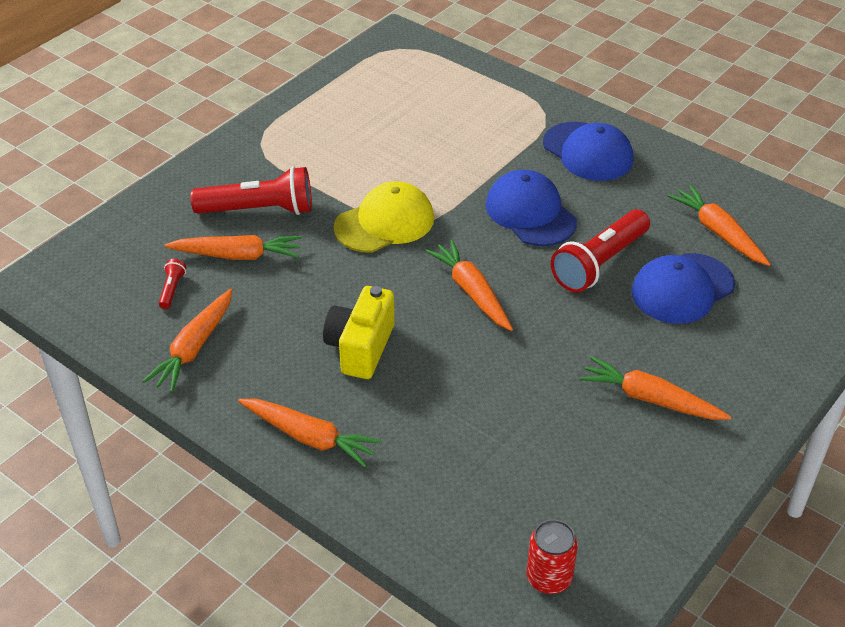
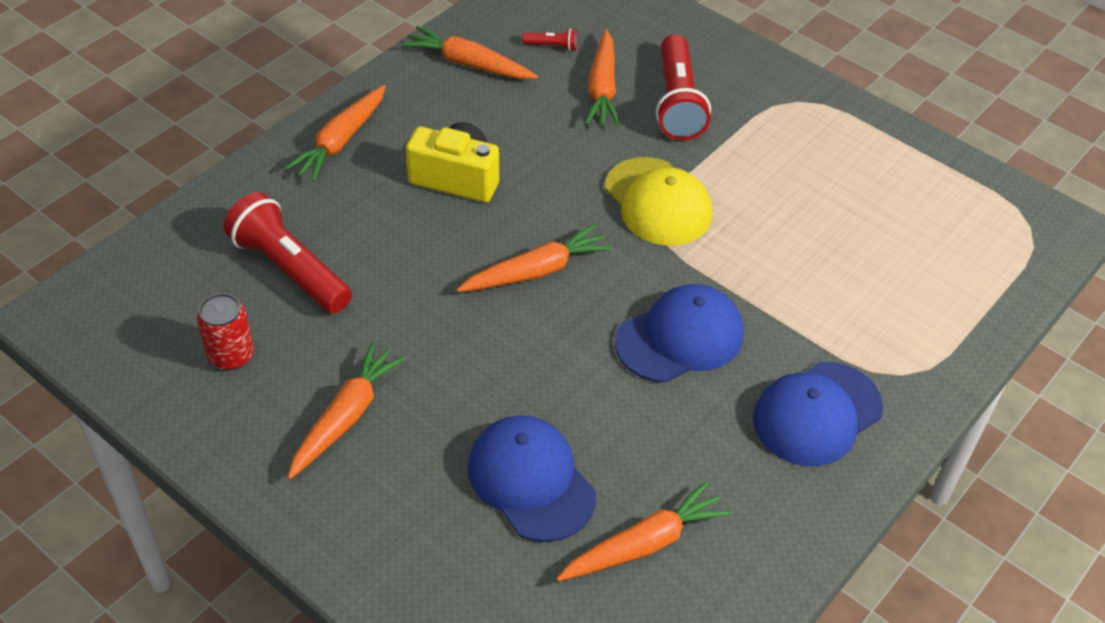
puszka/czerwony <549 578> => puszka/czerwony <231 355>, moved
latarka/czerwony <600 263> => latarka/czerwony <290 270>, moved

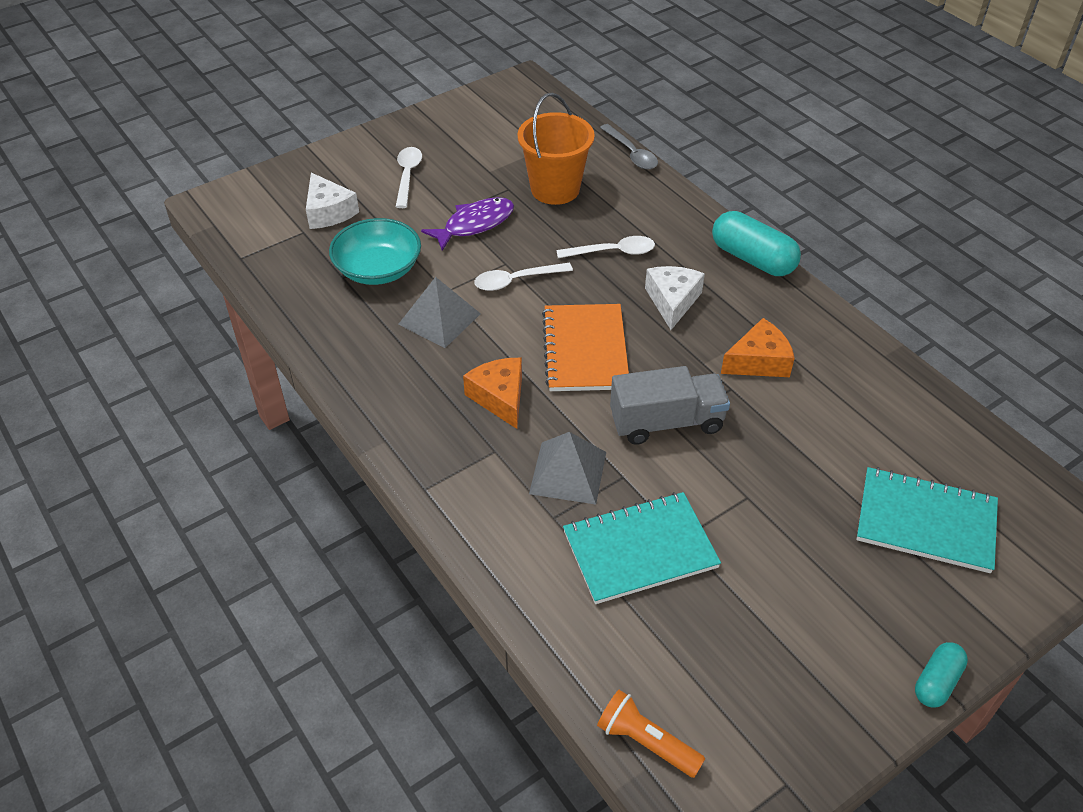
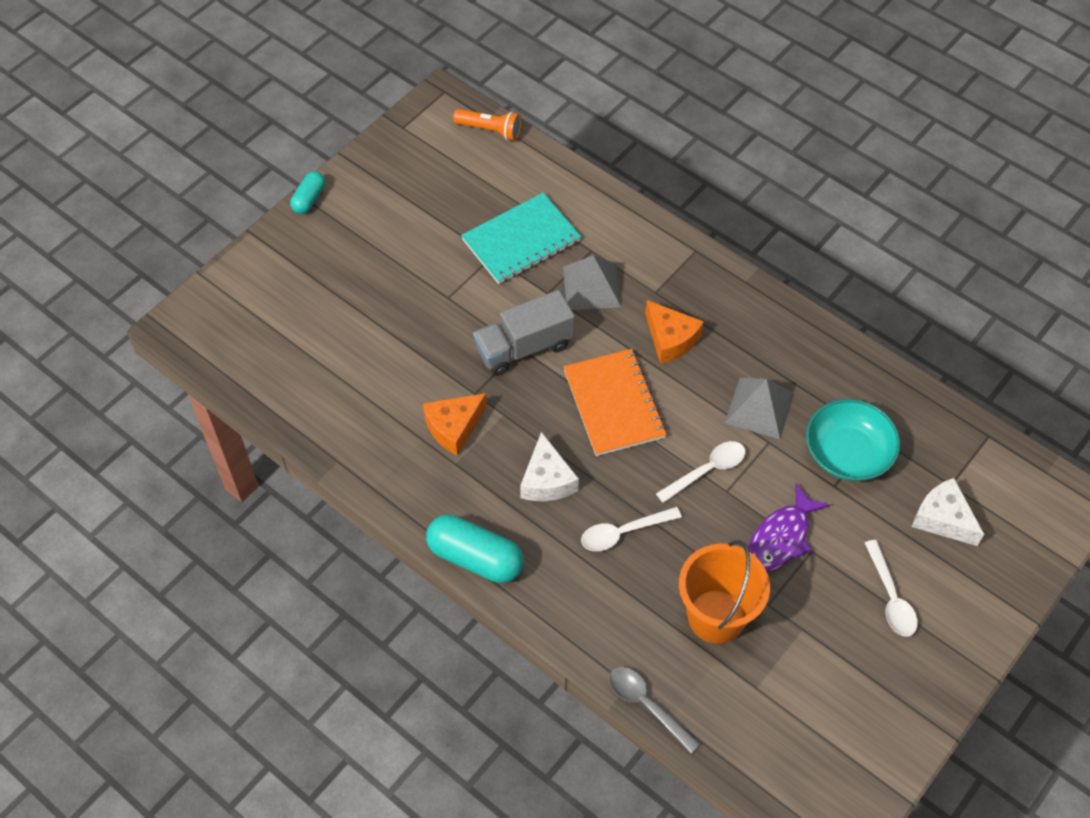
zeszyt/turkusowy <925 522> => nothing

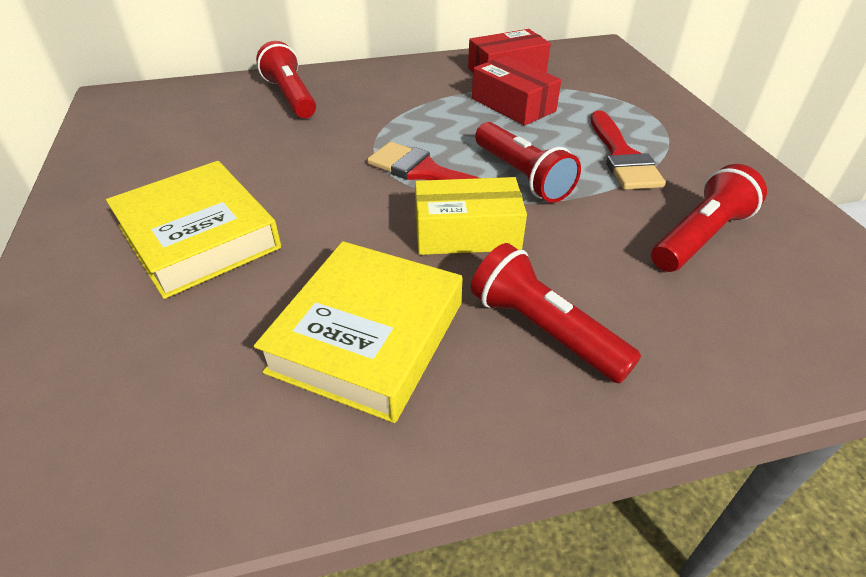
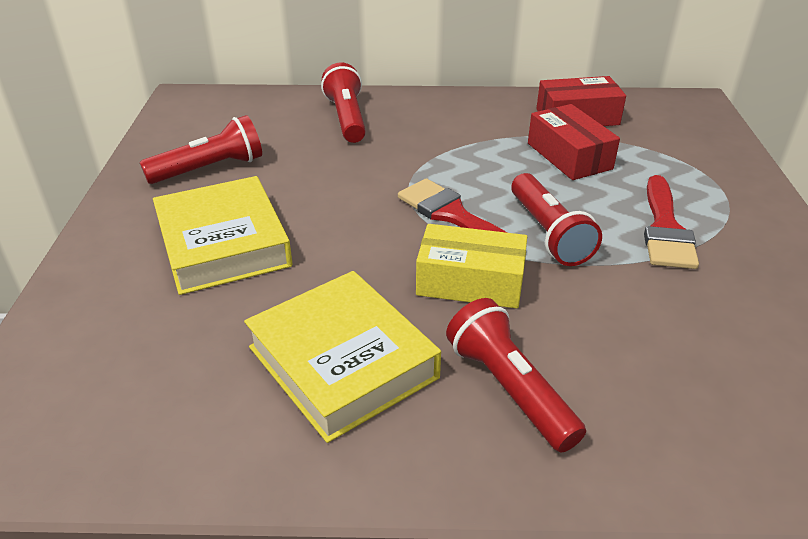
książka/żółty <368 336> => książka/żółty <342 362>, 75 degrees counterclockwise
latarka/czerwony <699 237> => latarka/czerwony <209 169>, moved

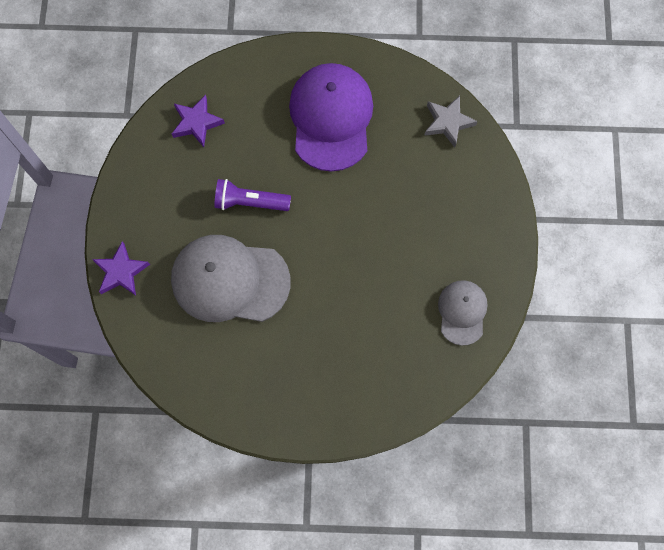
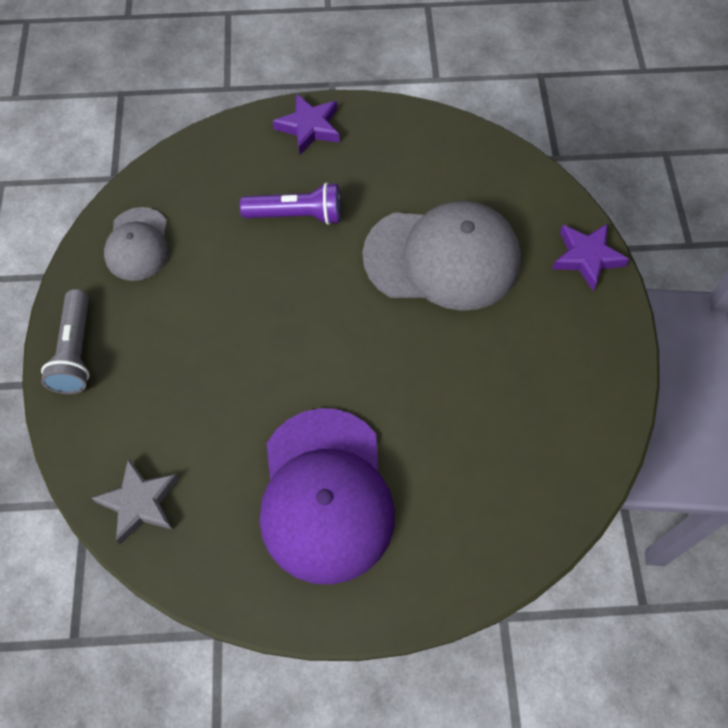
gwiazda/fioletowy <196 123> => gwiazda/fioletowy <309 127>, moved
latarka/fioletowy <250 202> => latarka/fioletowy <296 215>, moved
nothing => latarka/szary <75 351>

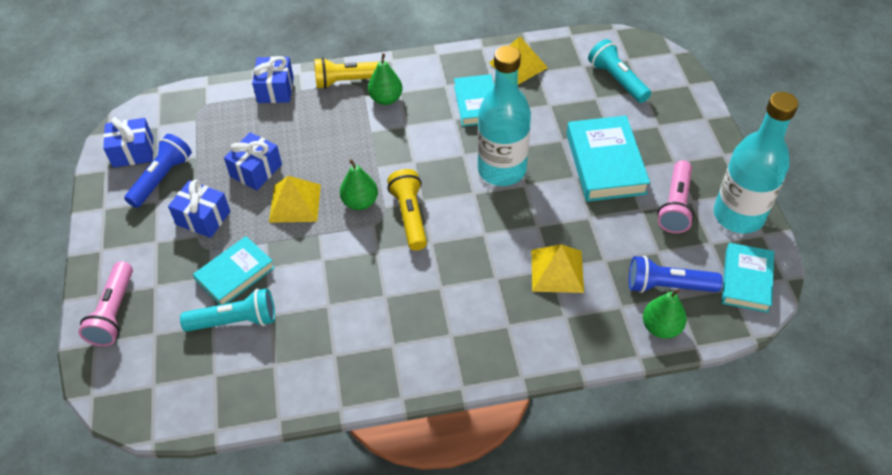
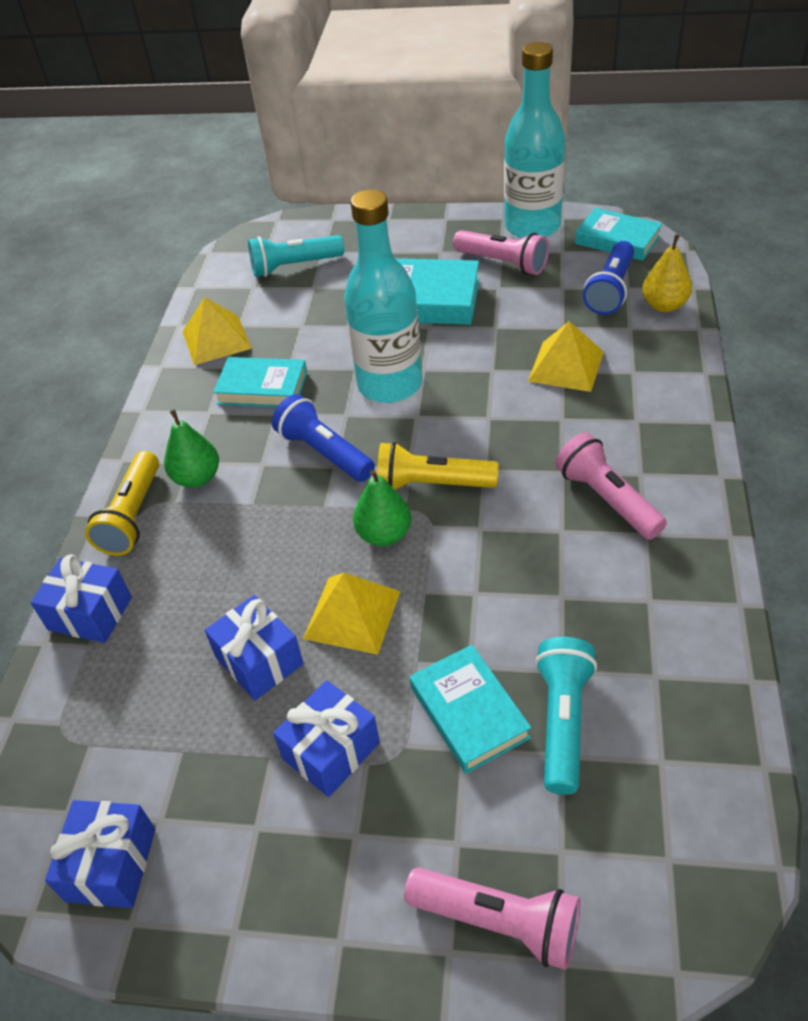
latarka/niebieski <162 178> => latarka/niebieski <324 452>, moved
gruszka/zielony <661 327> => gruszka/żółty <664 305>
nothing => latarka/różowy <607 499>

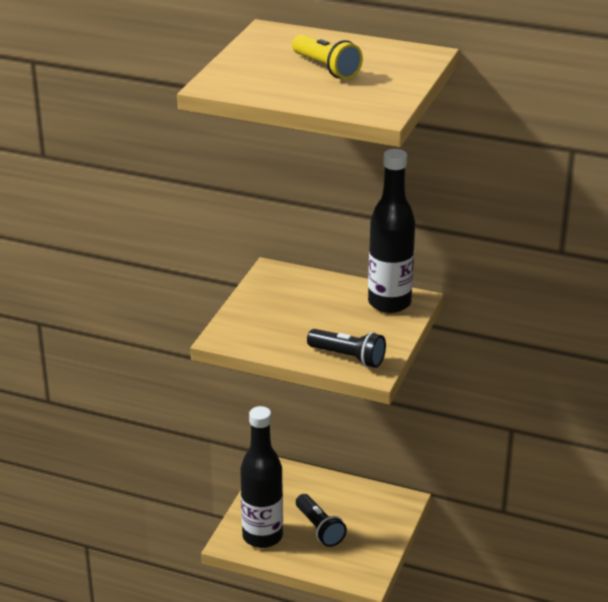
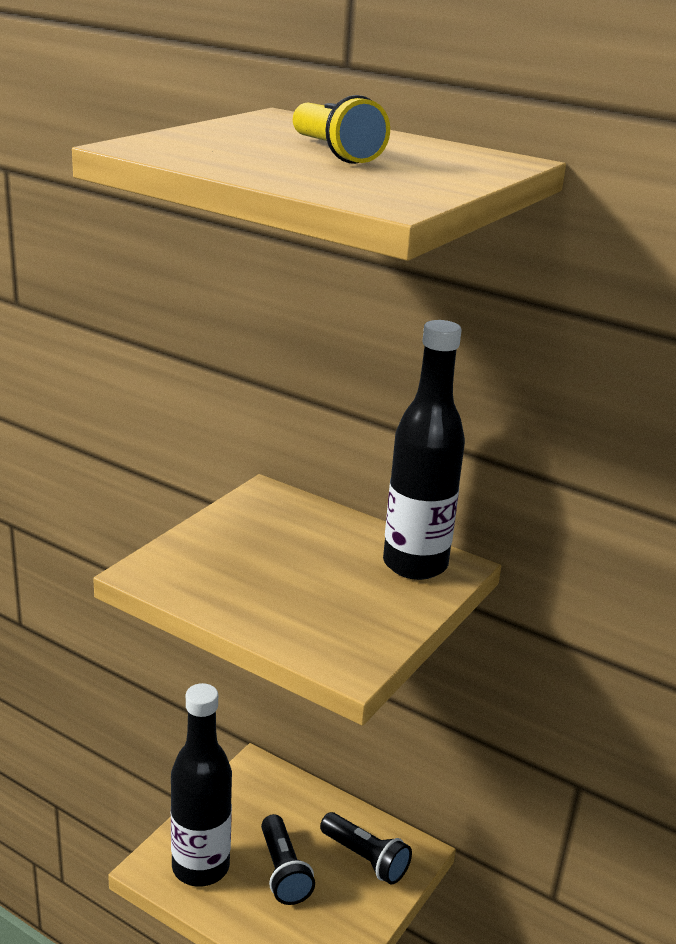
latarka/czarny <348 357> => latarka/czarny <365 858>, moved

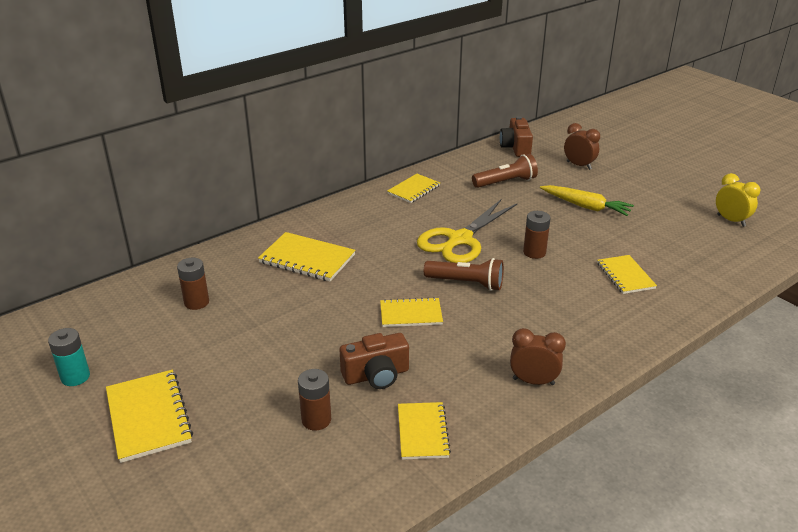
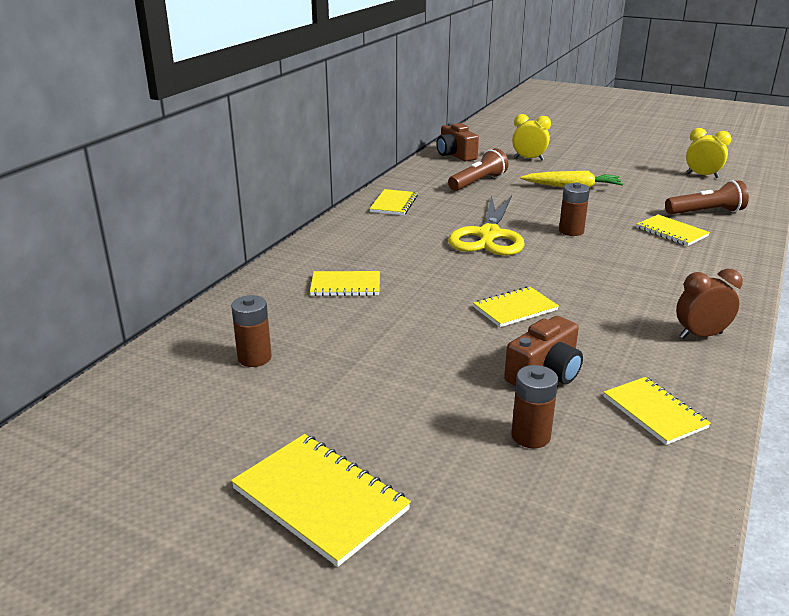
bateria/turkusowy <75 377> => nothing
zeszyt/żółty <307 259> => zeszyt/żółty <345 286>, x0.67
latarka/brązowy <466 283> => latarka/brązowy <706 212>, moved
budzik/brązowy <579 165> => budzik/żółty <529 159>

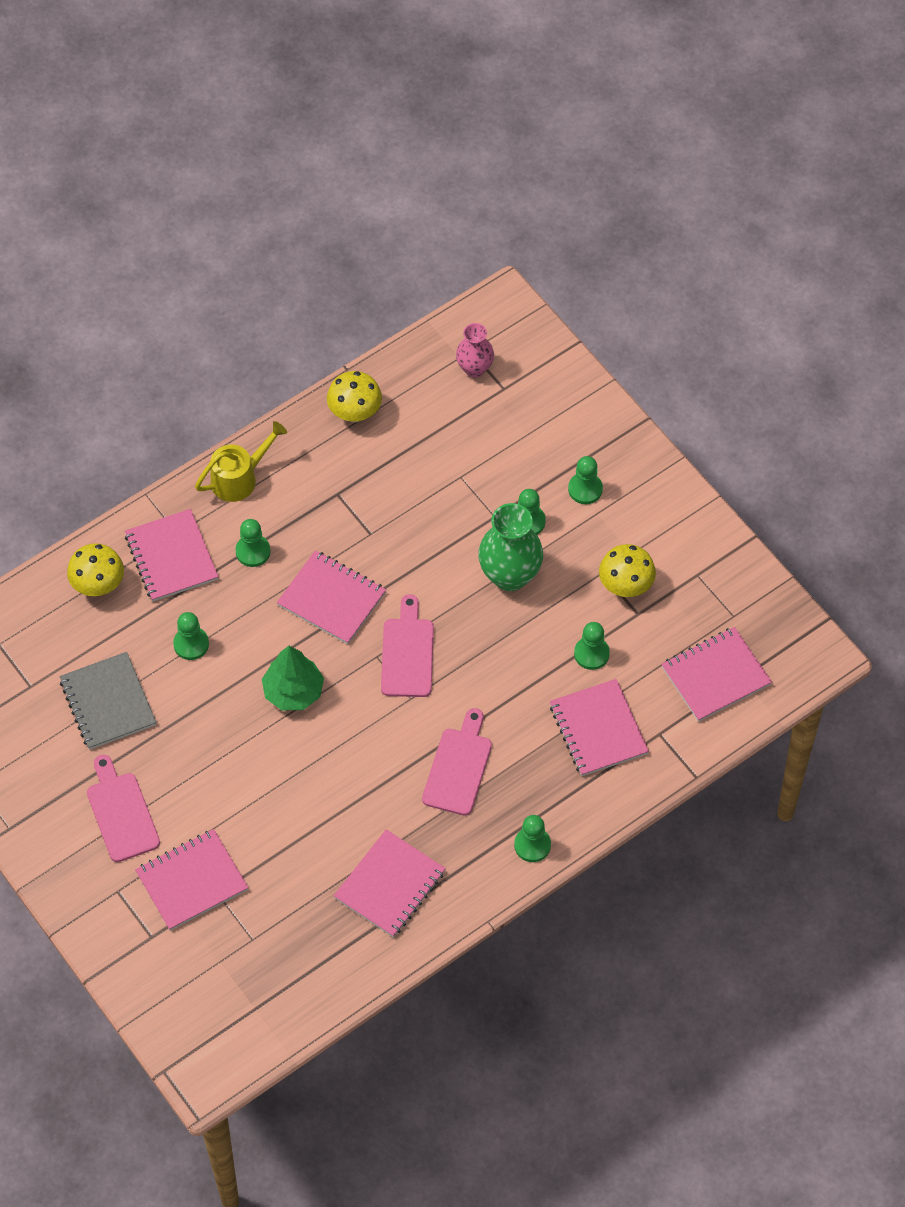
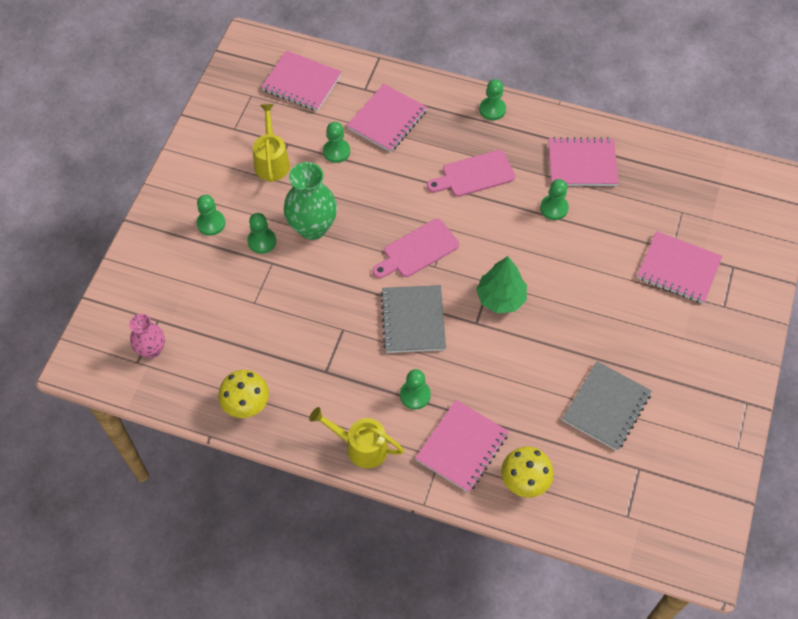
deska do krojenia/różowy <121 813> => nothing
pionek/zielony <191 644> => pionek/zielony <554 208>, moved
zeszyt/różowy <331 599> => zeszyt/szary <413 320>
grzyb/żółty <625 586> => konewka/żółty <271 160>

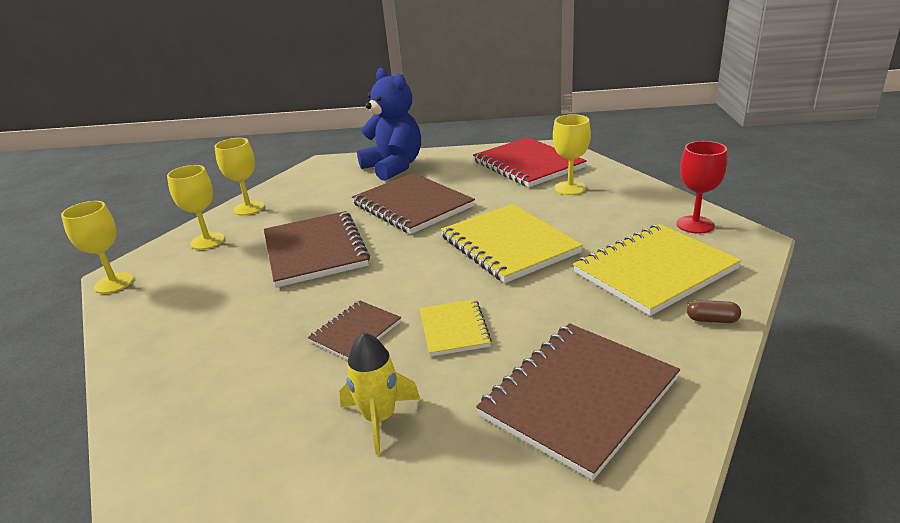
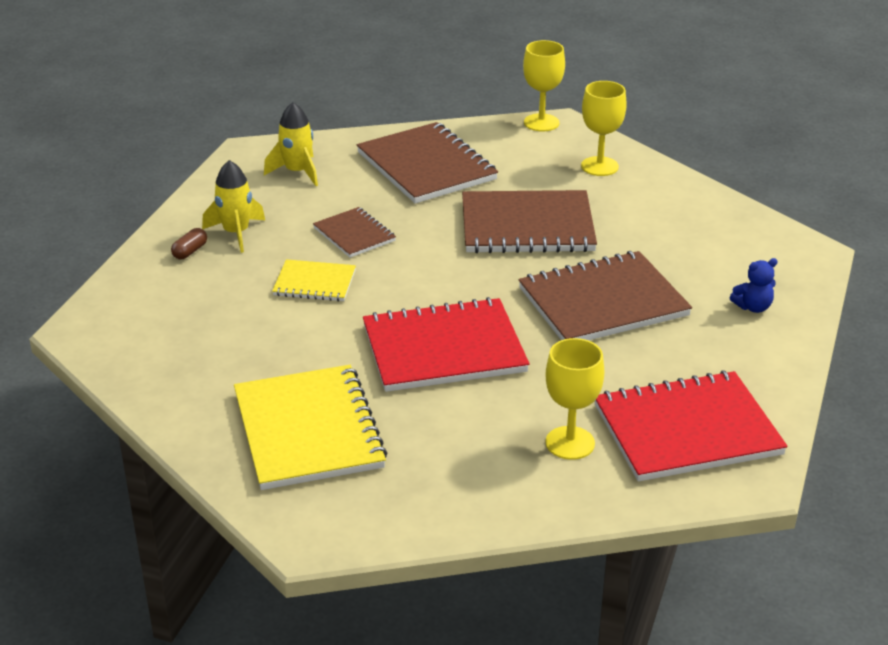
kielich/żółty <249 208> => nothing
miś/niebieski <394 167> => miś/niebieski <753 307>, x0.40
zeszyt/żółty <508 245> => zeszyt/czerwony <444 349>
zeszyt/brązowy <579 397> => zeszyt/brązowy <426 166>, moved
kielich/czerwony <695 225> => nothing
kapsułka/brązowy <712 320> => kapsułka/brązowy <190 251>, moved
nothing => rakieta/żółty <297 172>

